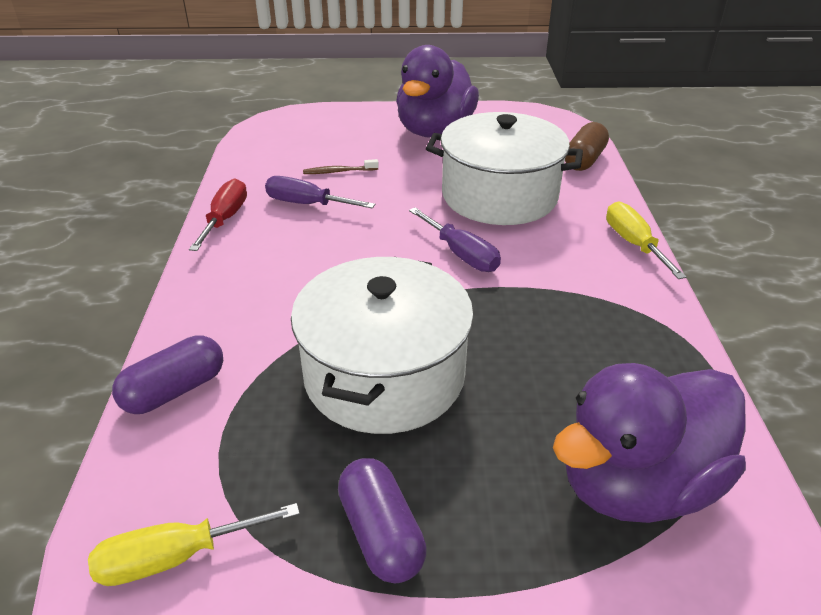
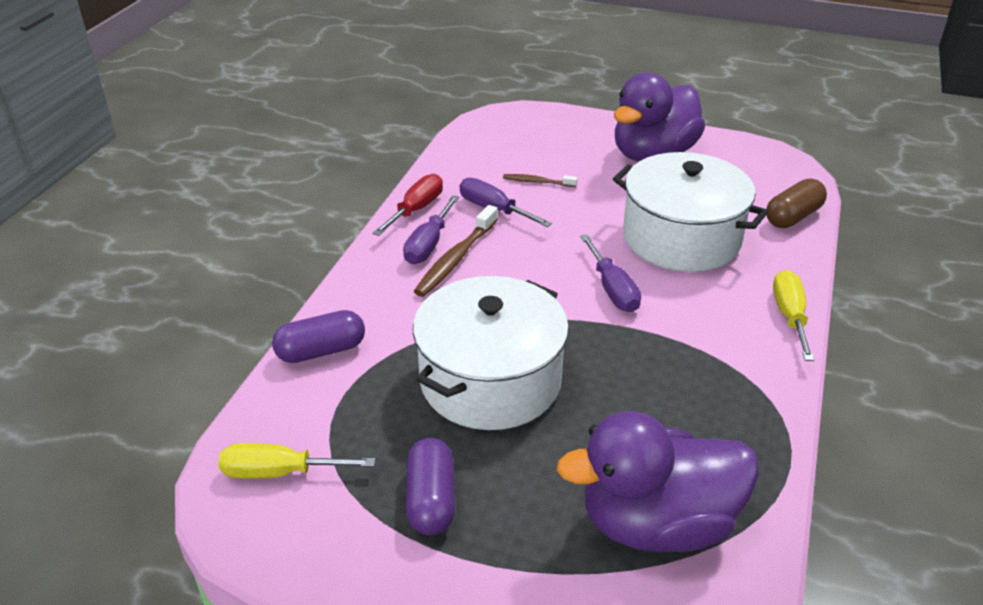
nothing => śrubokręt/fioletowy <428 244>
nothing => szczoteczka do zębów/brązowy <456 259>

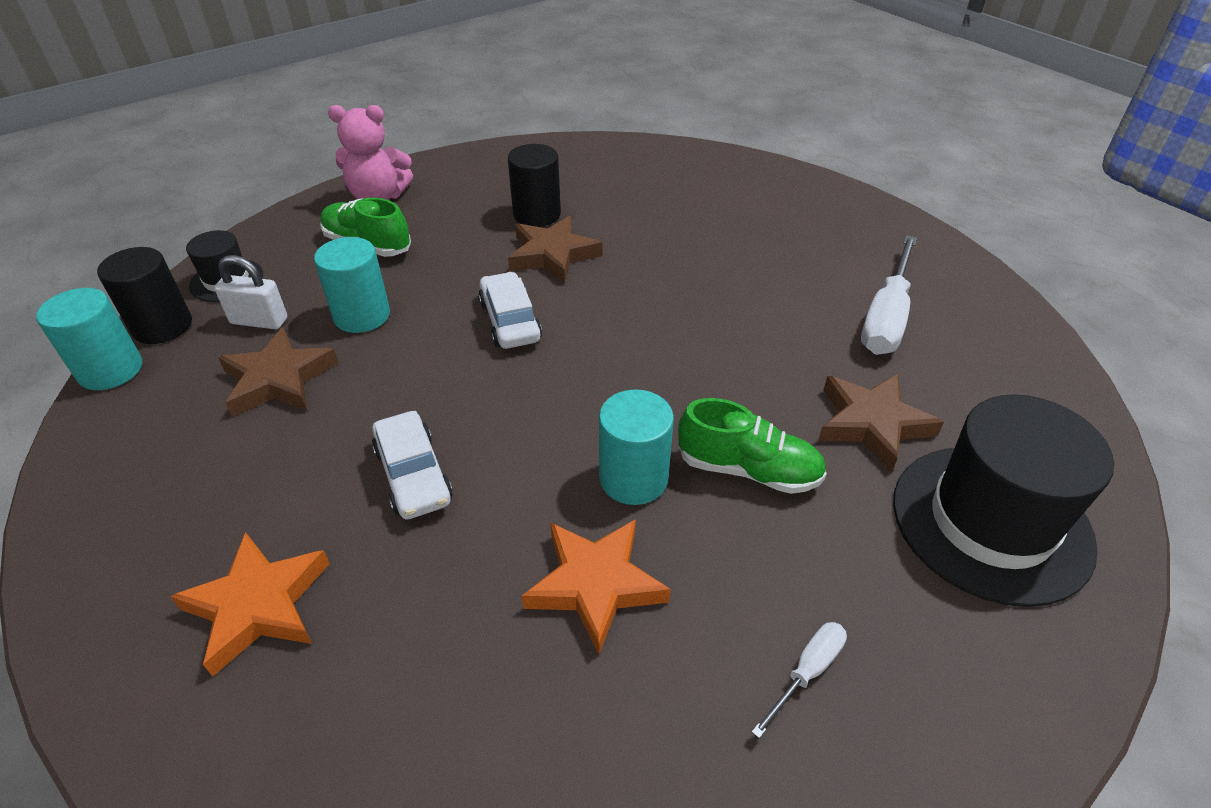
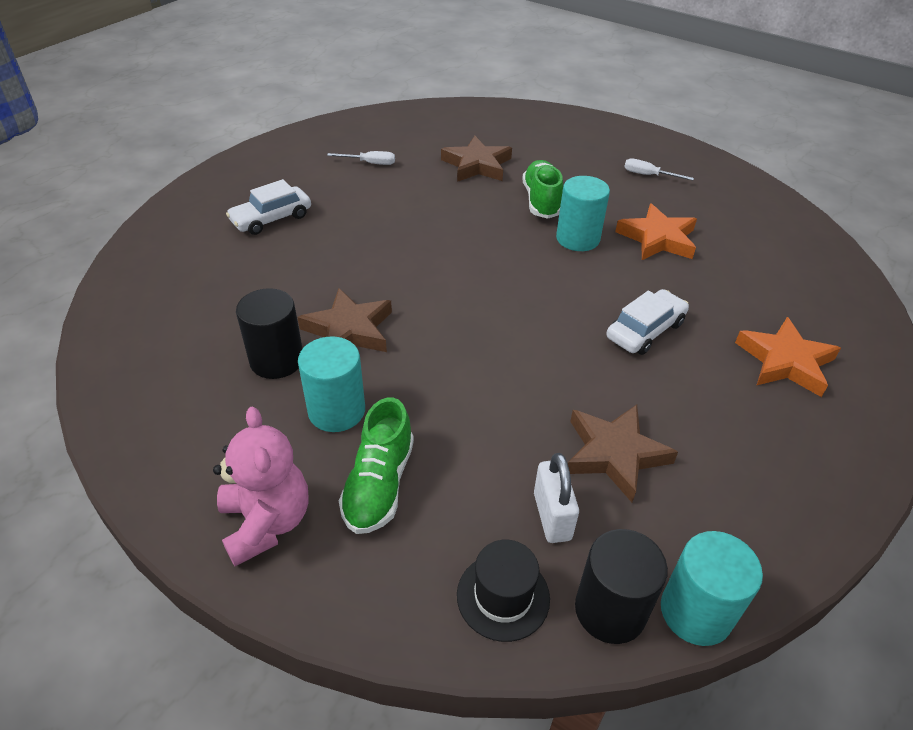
walec/turkusowy <362 315> => walec/turkusowy <336 411>, moved
samochód/biały <510 321> => samochód/biały <271 218>, moved
śrubokręt/biały <886 317> => śrubokręt/biały <370 163>, x0.50
kapelusz/czarny <991 522> => nothing

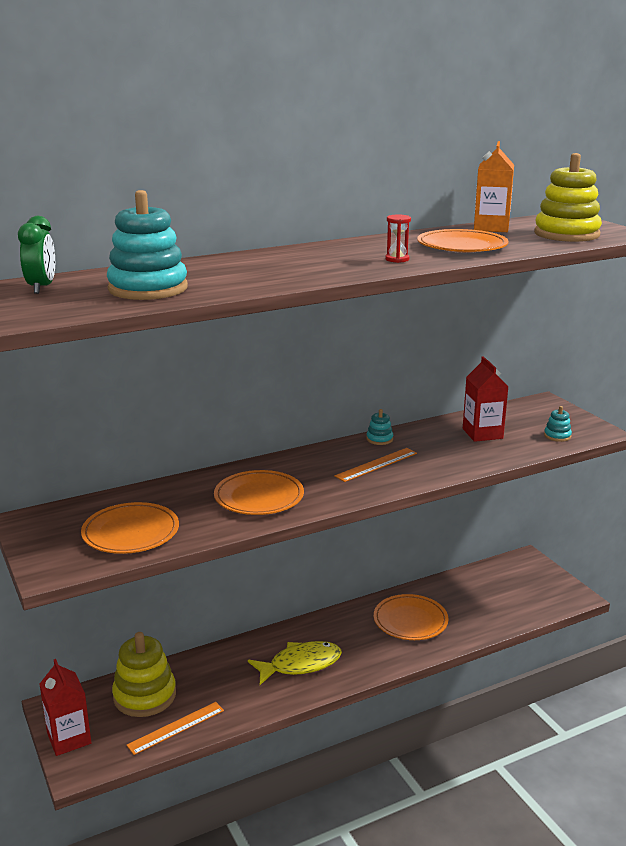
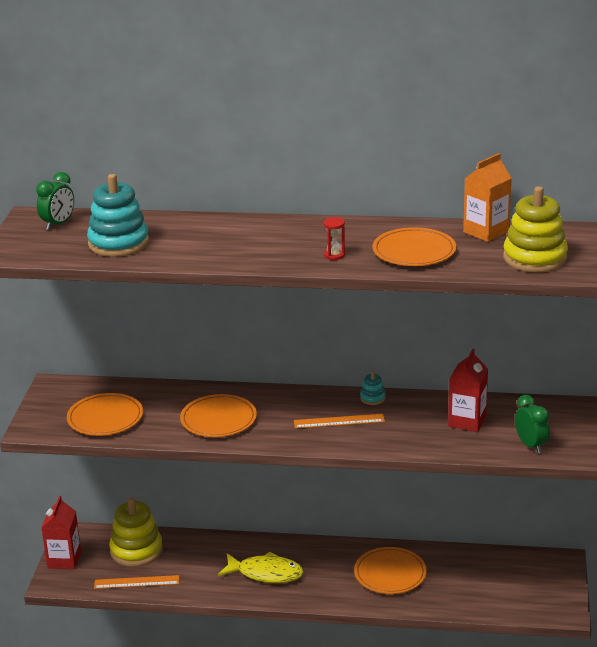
zabawka nakładanka/turkusowy <557 436> => budzik/zielony <530 445>

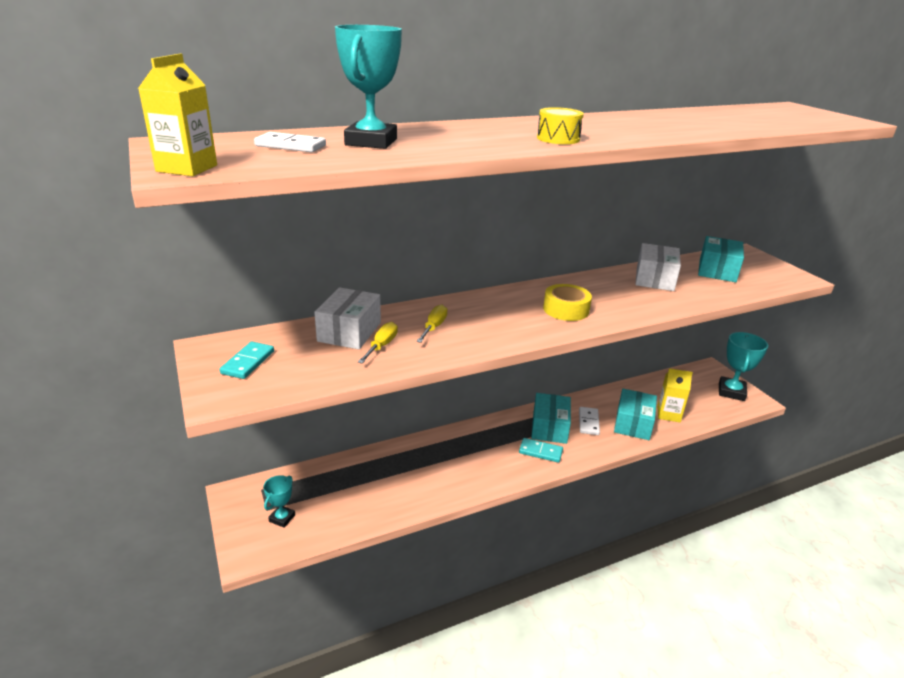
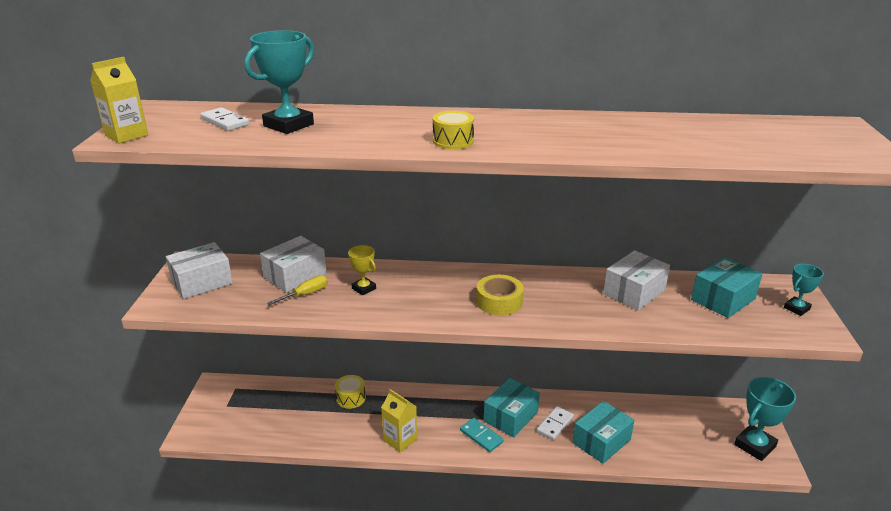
kostka domina/turkusowy <248 362> => pudełko/biały <202 282>
puchar/turkusowy <282 518> => puchar/turkusowy <796 308>, moved
śrubokręt/żółty <434 327> => puchar/żółty <364 288>
karton mleka/żółty <668 414> => karton mleka/żółty <400 440>, moved
nothing => bęben/żółty <350 398>

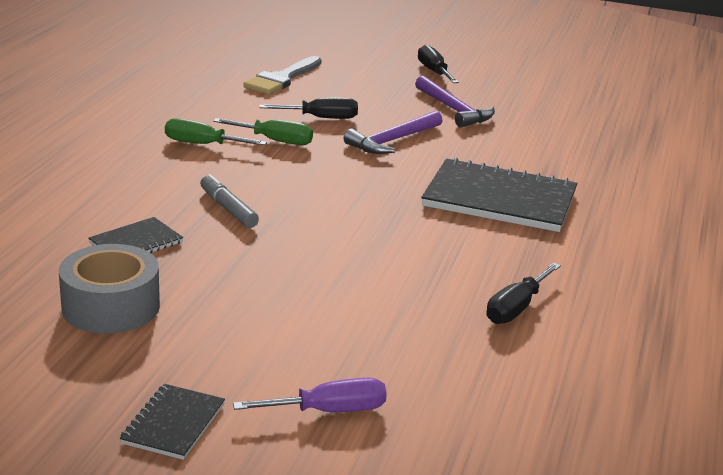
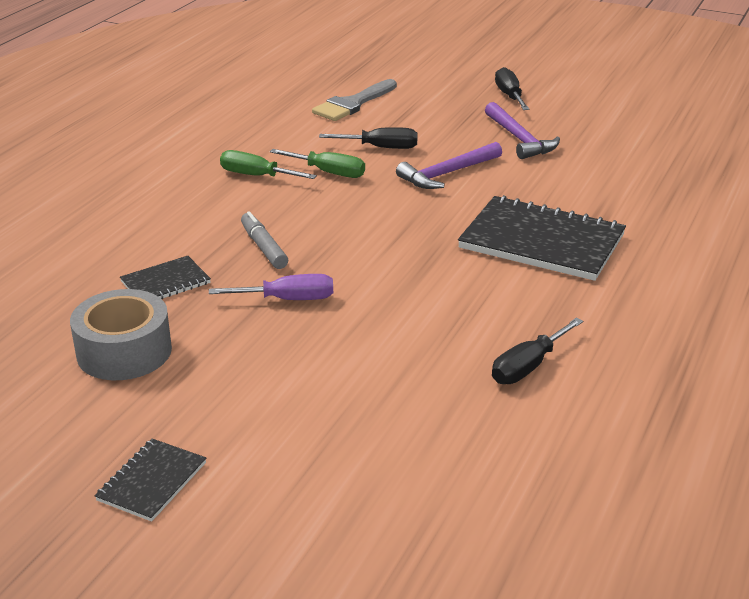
śrubokręt/fioletowy <329 411> => śrubokręt/fioletowy <288 299>, moved

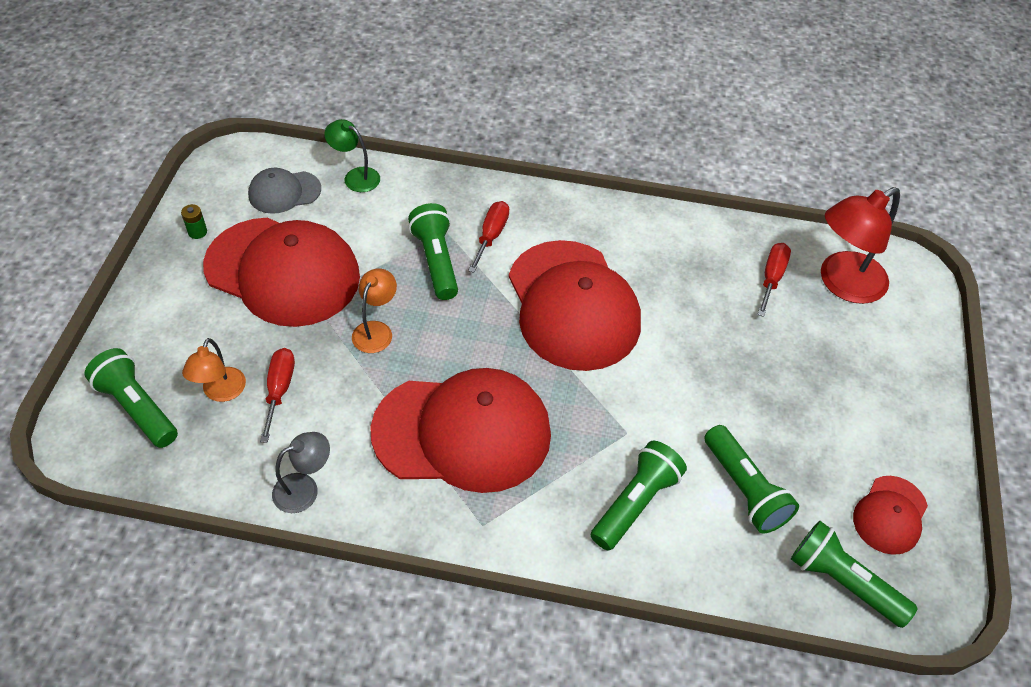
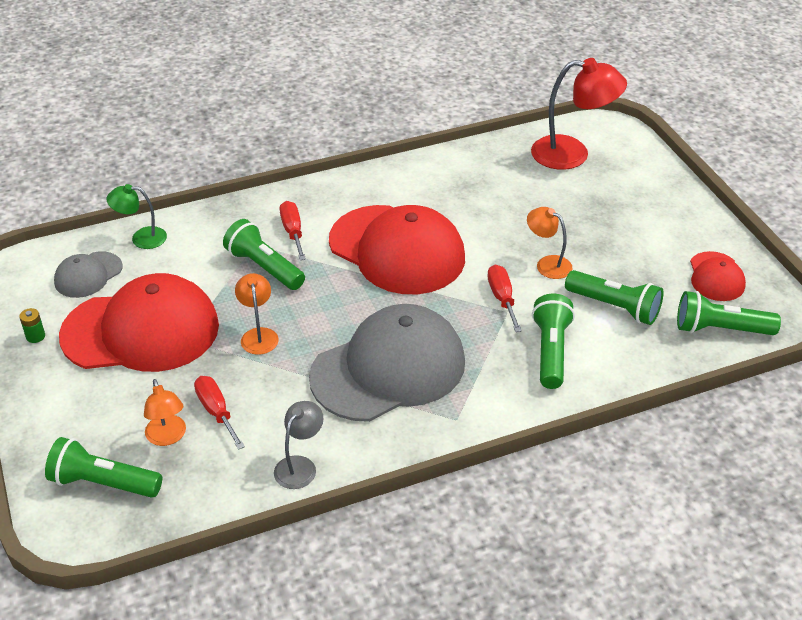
czapka/czerwony <462 432> => czapka/szary <388 369>
śrubokręt/czerwony <772 278> => śrubokręt/czerwony <502 298>, moved
lampka/czerwony <842 284> => lampka/czerwony <572 154>, 105 degrees counterclockwise
nothing => lampka/pomarańczowy <547 264>

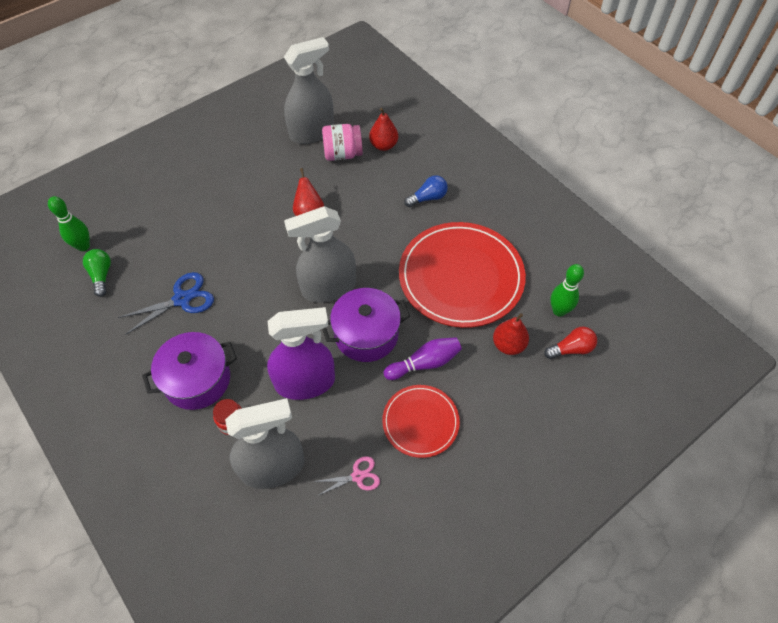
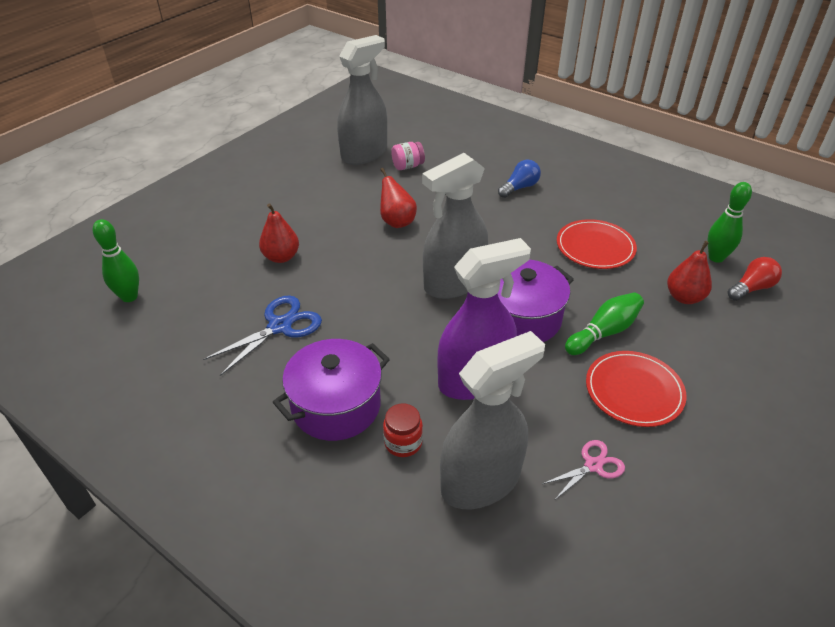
żarówka/zielony <101 275> => nothing
słoik/różowy <343 154> => słoik/różowy <407 166>, x0.66
gruszka/czerwony <383 145> => gruszka/czerwony <281 257>, moved
kręgiel/fioletowy <424 363> => kręgiel/zielony <604 332>
talerz/czerwony <461 277> => talerz/czerwony <595 247>, x0.54

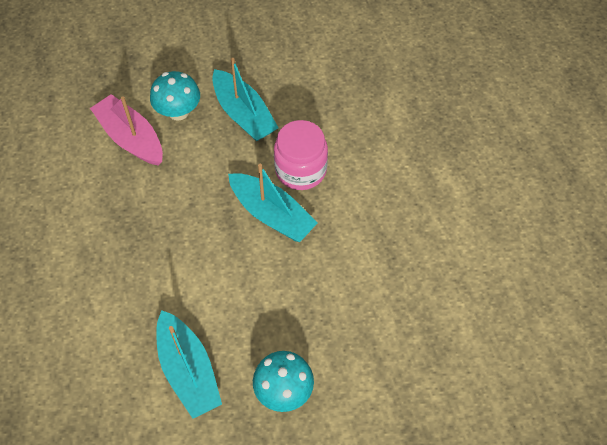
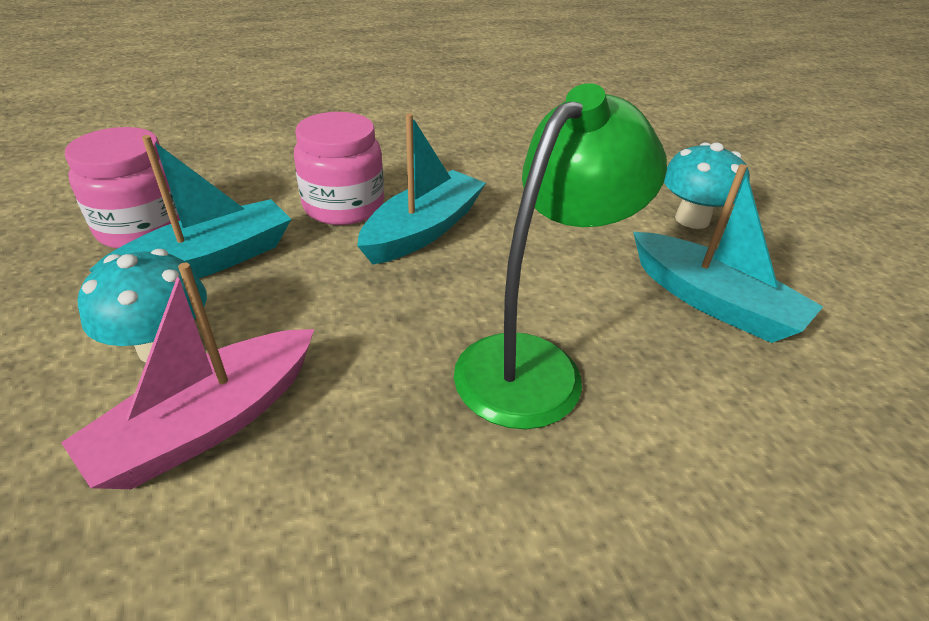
łódka/turkusowy <188 370> => łódka/turkusowy <713 302>, 75 degrees clockwise
nothing => słoik/różowy <143 228>
nothing => lampka/zielony <535 364>

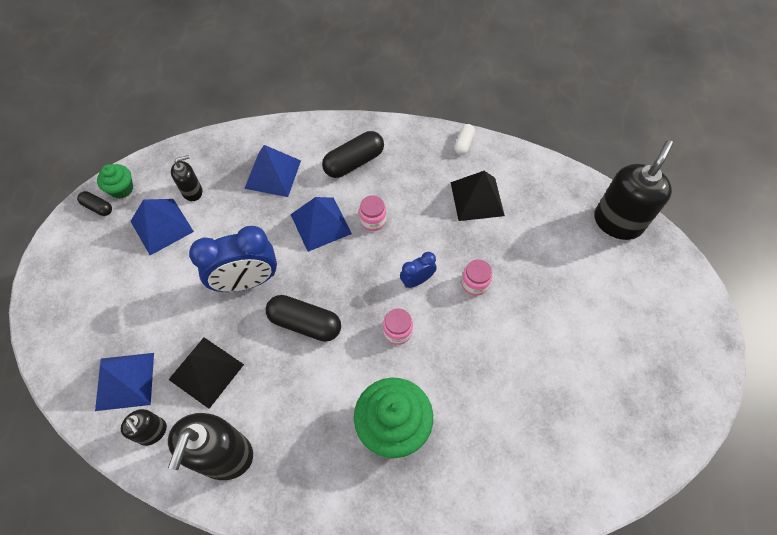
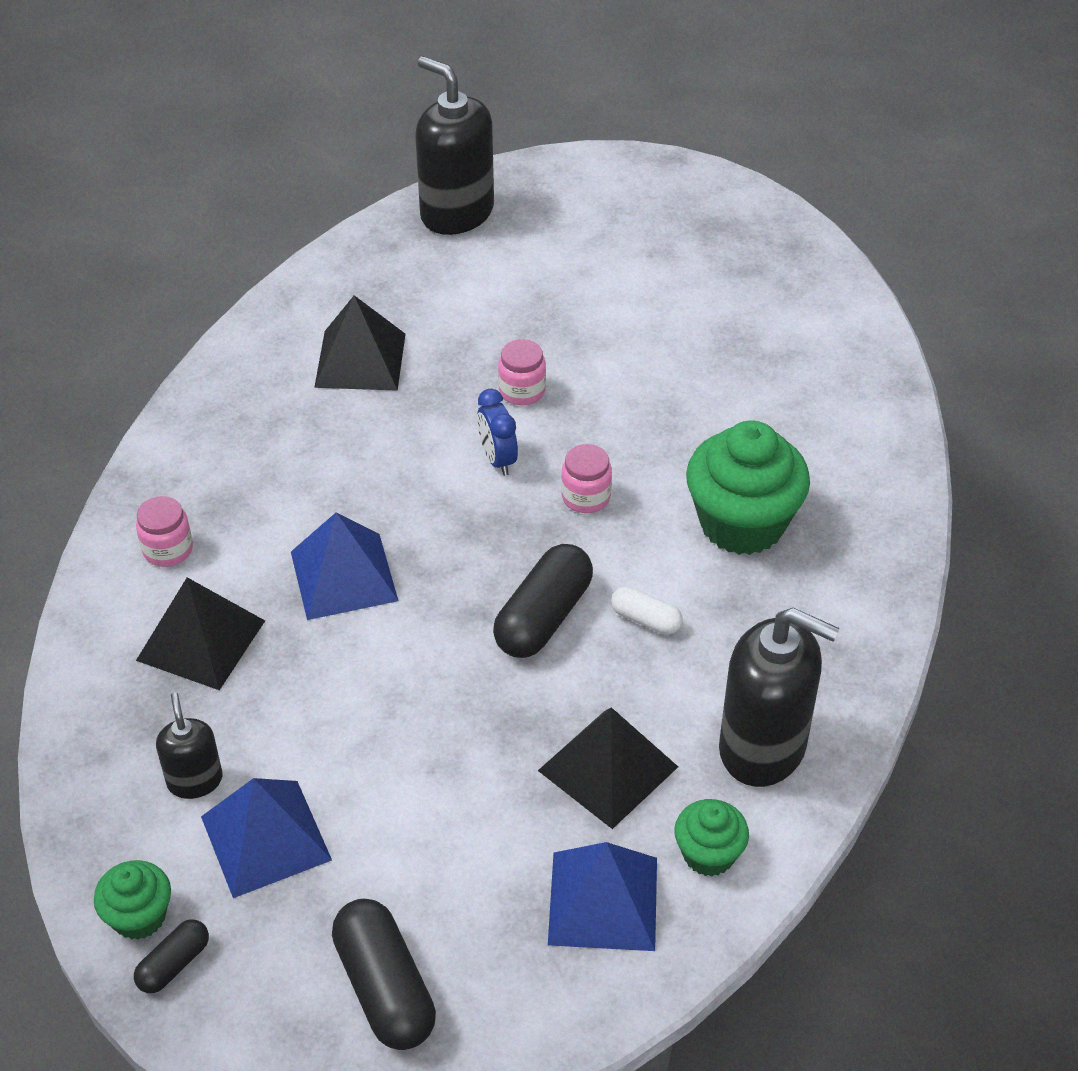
dozownik mydła/czarny <152 432> => muffinka/zielony <708 854>
budzik/niebieski <246 281> => nothing
piramida/niebieski <273 174> => piramida/czarny <201 640>
kapsułka/czarny <354 162> => kapsułka/czarny <385 988>, moved
słoik/różowy <373 220> => słoik/różowy <168 549>, moved
kapsułka/biały <463 143> => kapsułka/biały <646 619>, moved

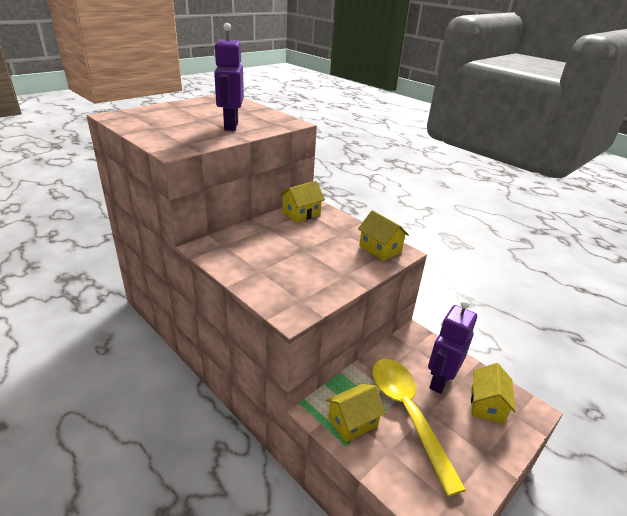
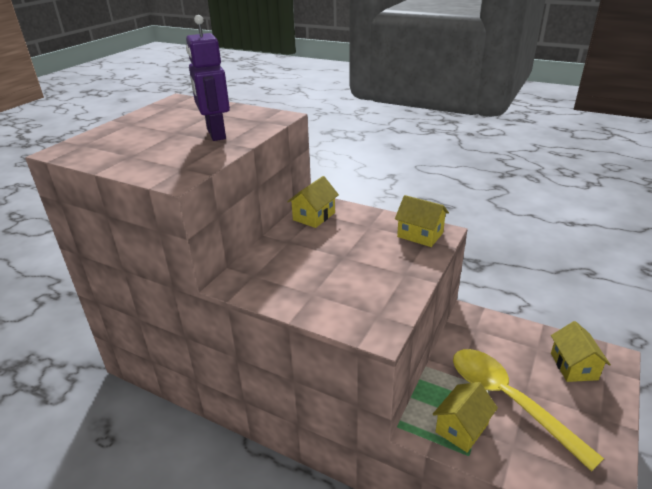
robot/fioletowy <440 380> => nothing

